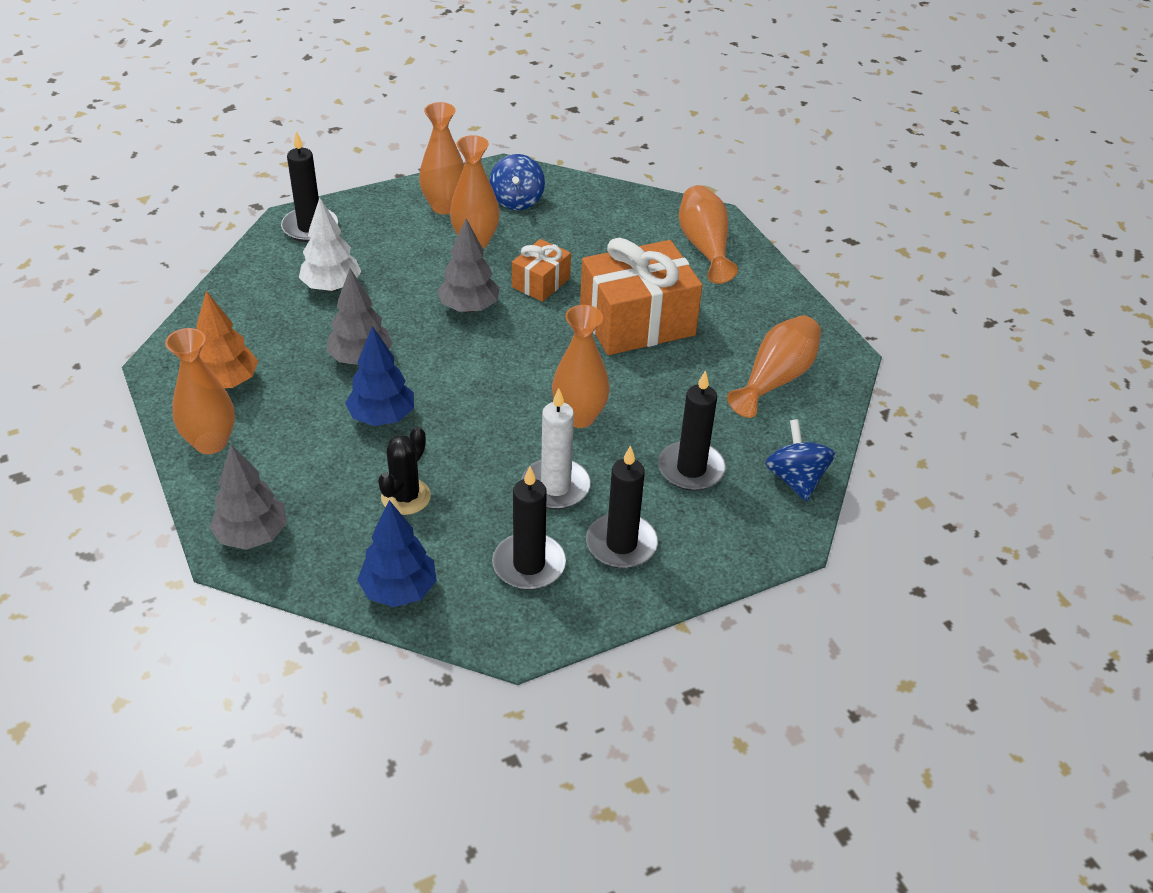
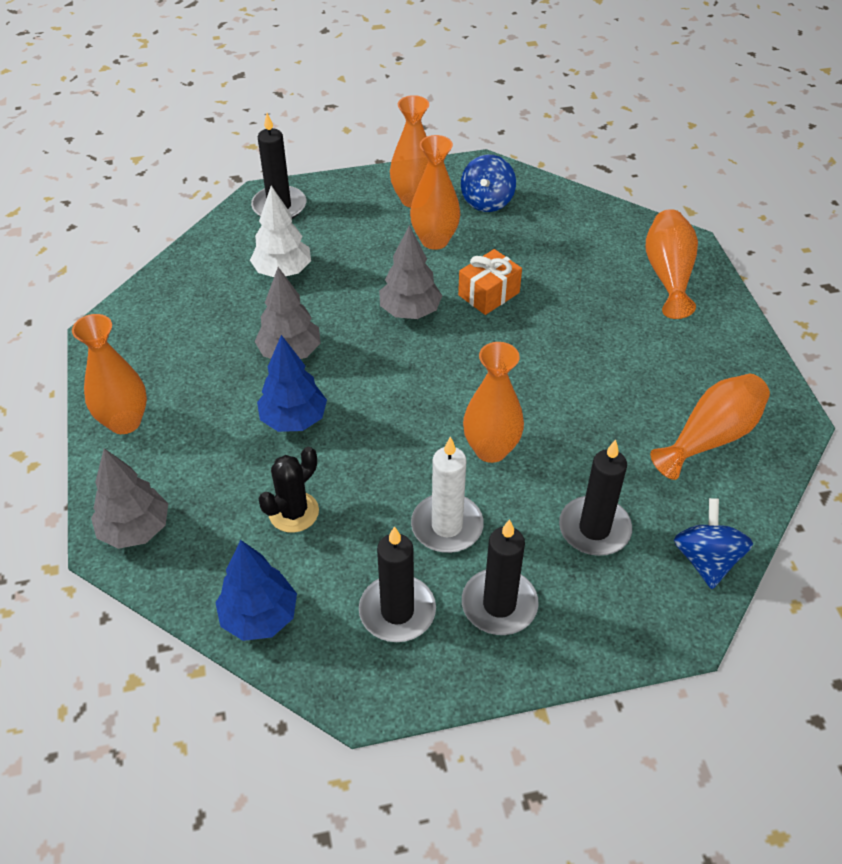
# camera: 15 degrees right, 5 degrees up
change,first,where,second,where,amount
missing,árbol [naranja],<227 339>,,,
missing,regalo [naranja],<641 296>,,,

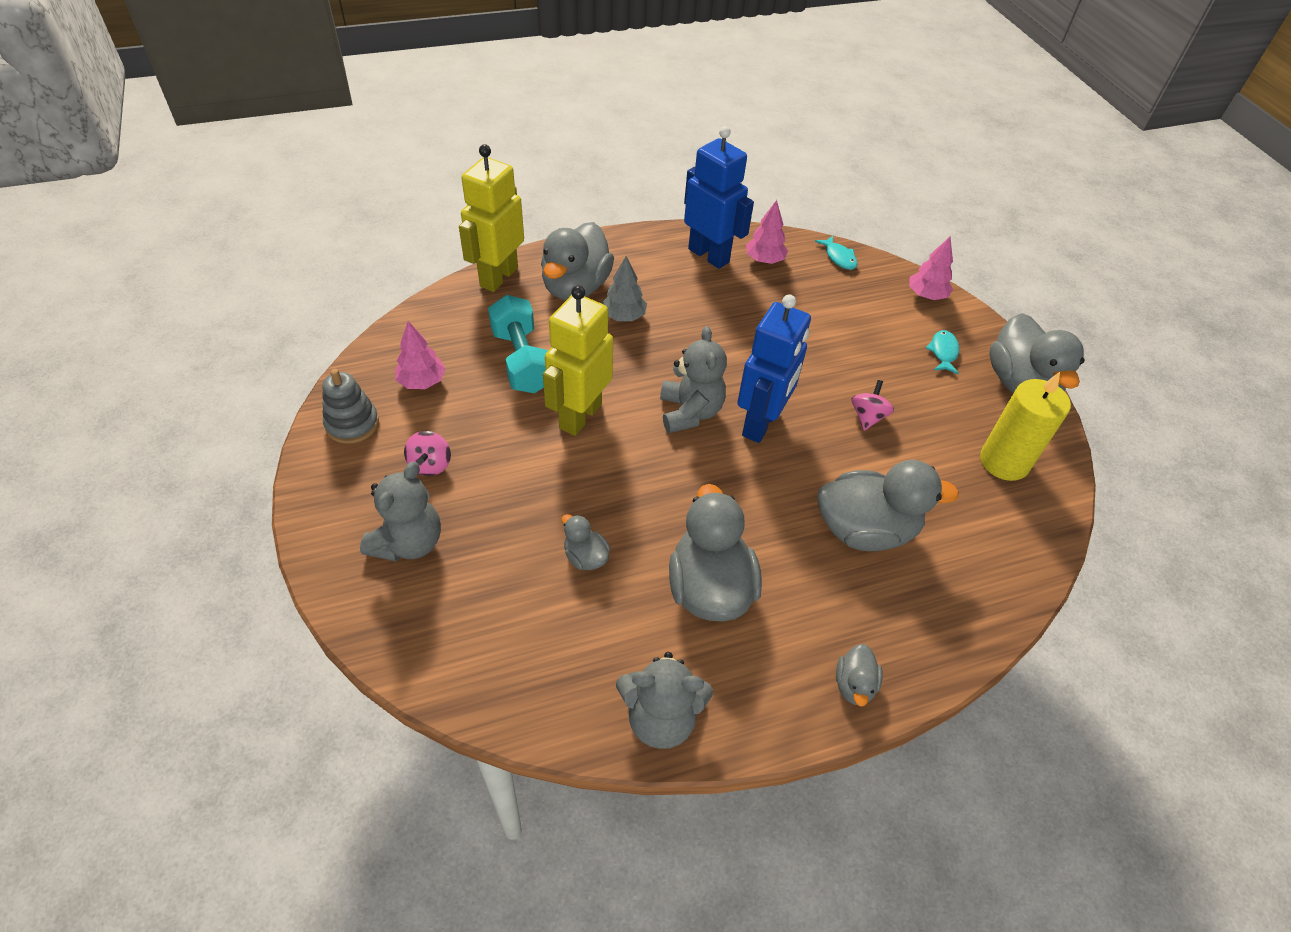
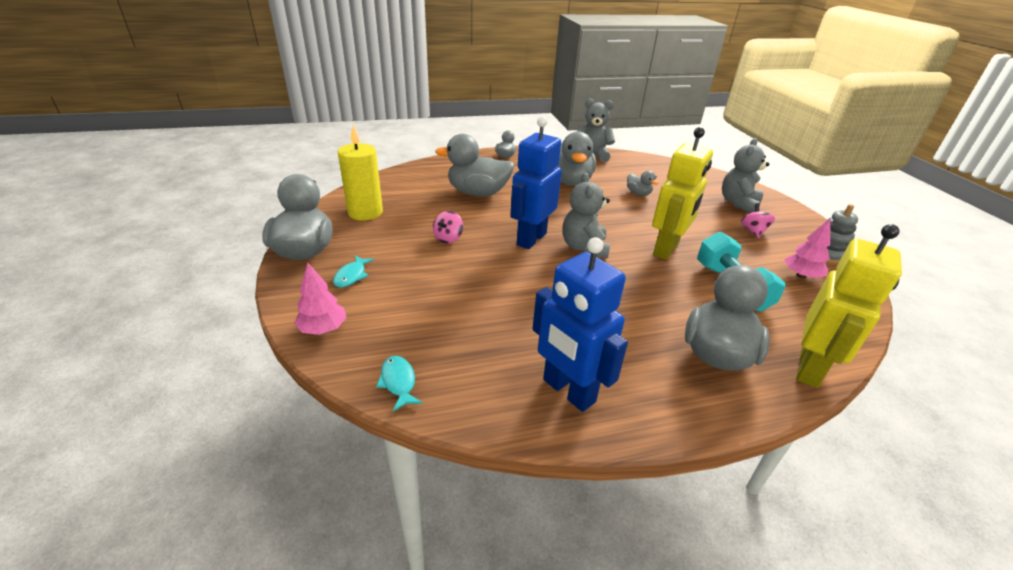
# camera: 175 degrees left, 15 degrees down
change,first,where,second,where,amount
missing,árbol [gris],<624 288>,,,
missing,árbol [rosa],<767 232>,,,

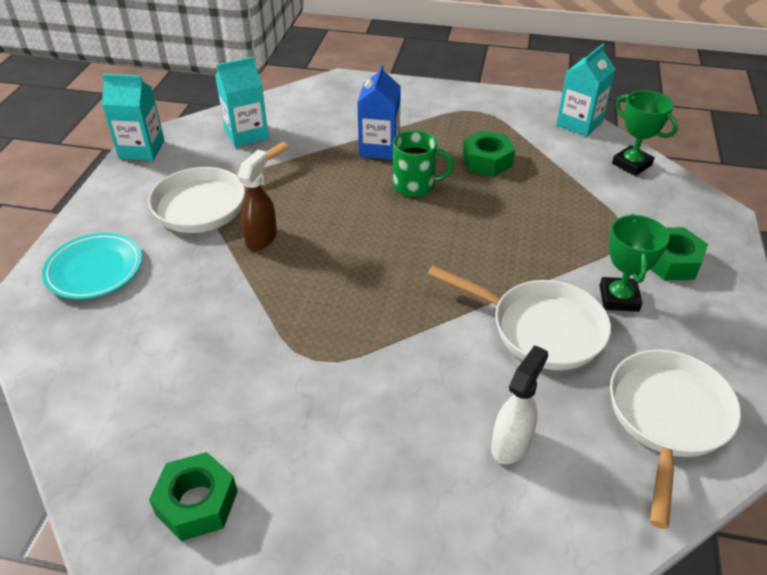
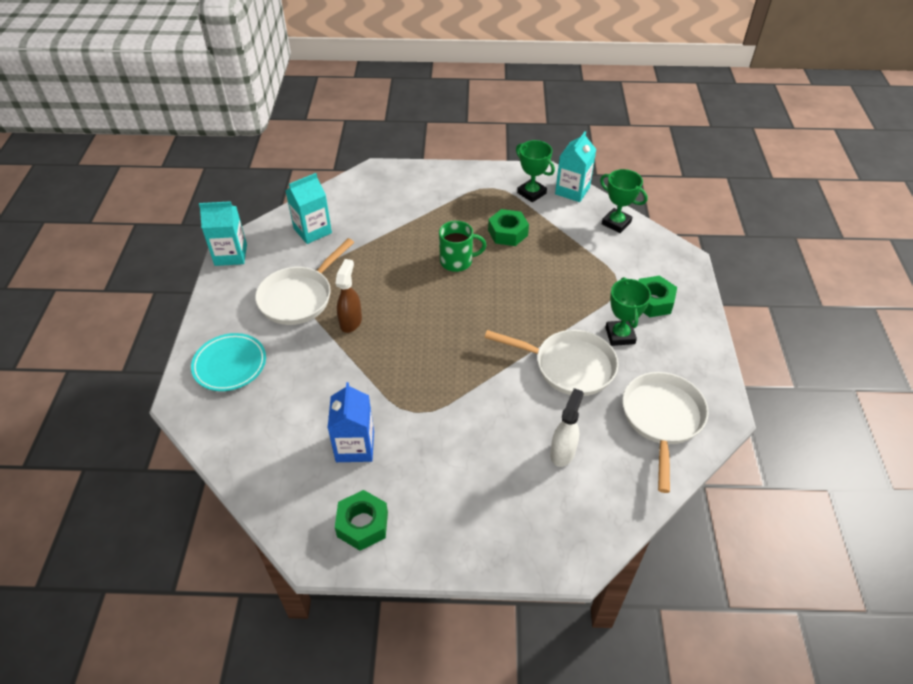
# camera: 10 degrees left, 5 degrees up
change,first,where,second,where,amount
appeared,,,trofeo [verde],<535 171>,
relocated,cartón de leche [azul],<379 112>,,<351 422>,

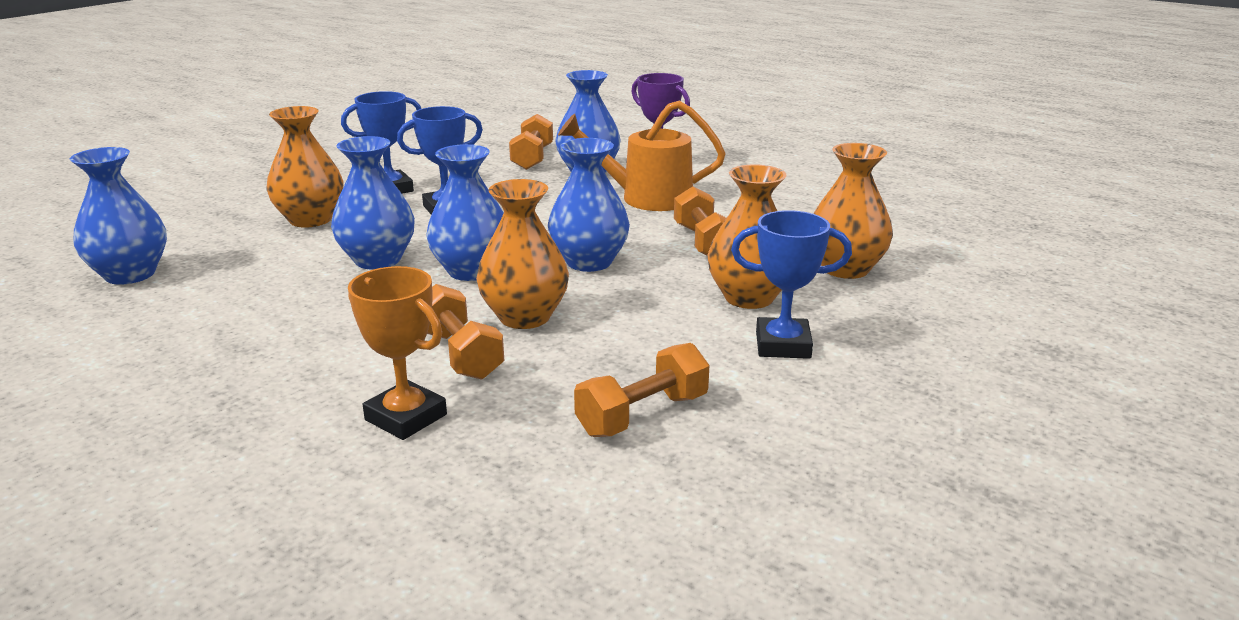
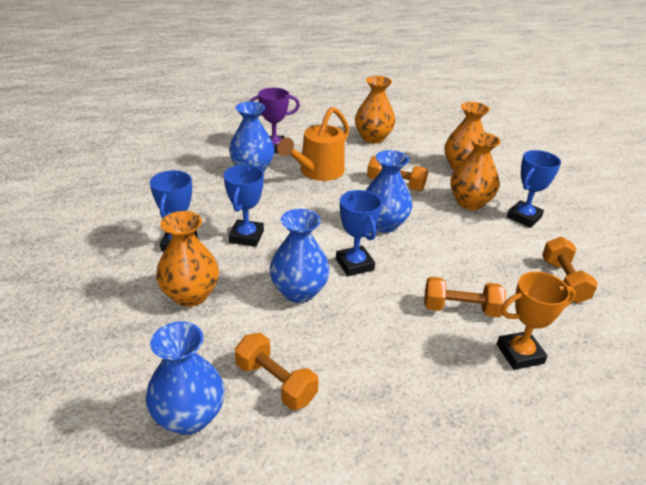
# camera: 55 degrees left, 10 degrees up
change,first,where,second,where,amount
relocated,florero [naranja],<522 254>,,<375 109>,
relocated,mancuerna [naranja],<531 142>,,<277 371>,
exchanged,florero [azul],<465 212>,trofeo [azul],<359 233>,

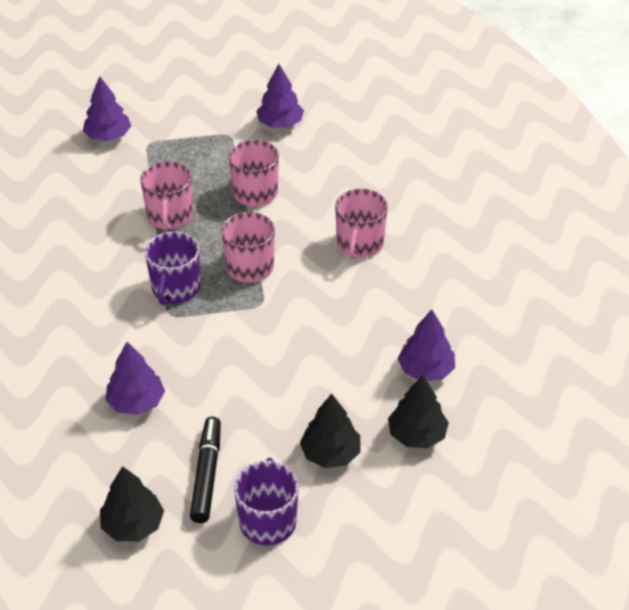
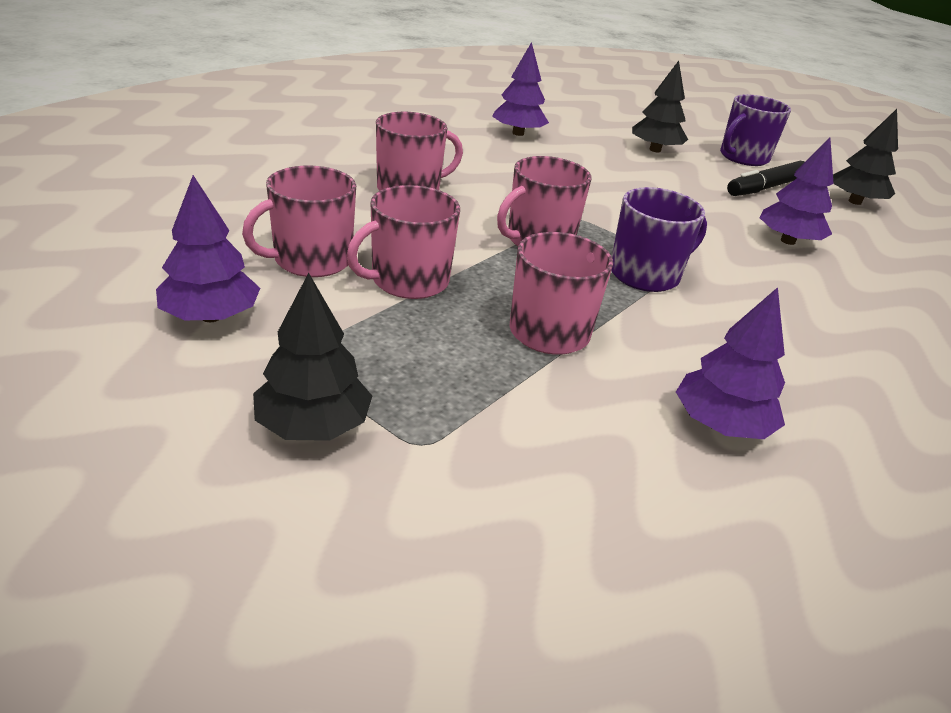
# camera: 135 degrees left, 10 degrees down
change,first,where,second,where,amount
appeared,,,taza [rosa],<299 221>,
relocated,árbol [morado],<107 108>,,<730 363>,
relocated,árbol [negro],<418 411>,,<312 357>,

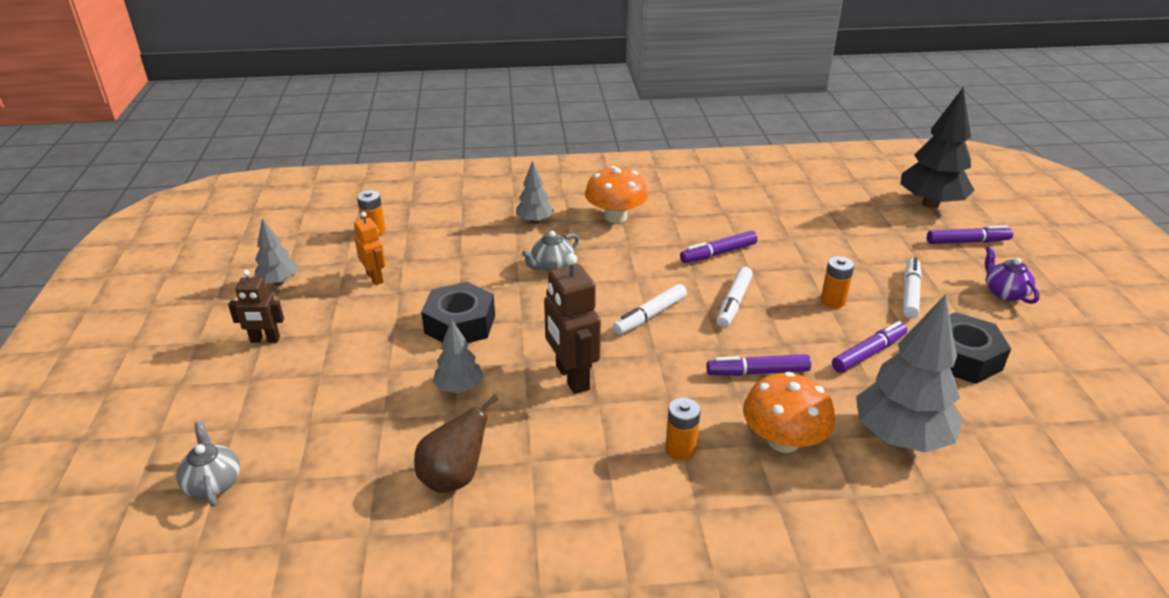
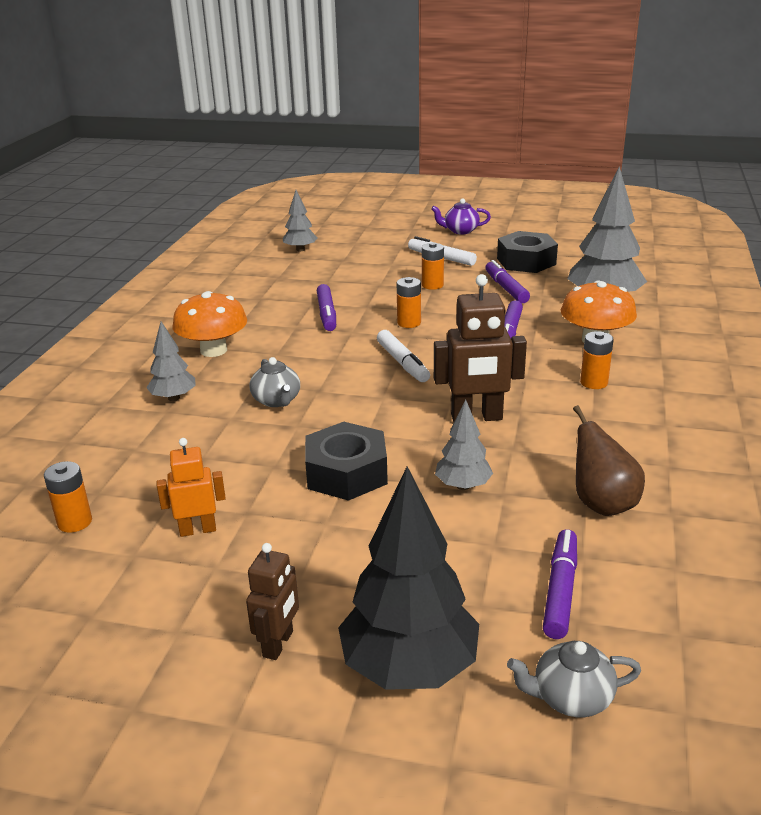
# camera: 70 degrees left, 5 degrees down
change,first,where,second,where,amount
relocated,árbol [gris],<277 251>,,<300 221>,
relocated,árbol [negro],<937 148>,,<408 578>,
relocated,rotulador [morado],<970 234>,,<560 584>,
exchanged,rotulador [blanco],<734 297>,pila [naranja],<409 302>,

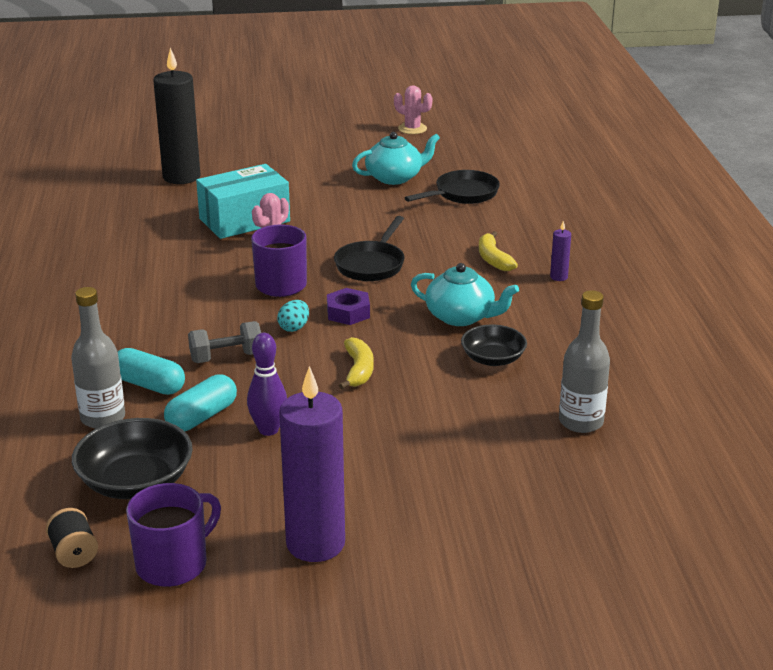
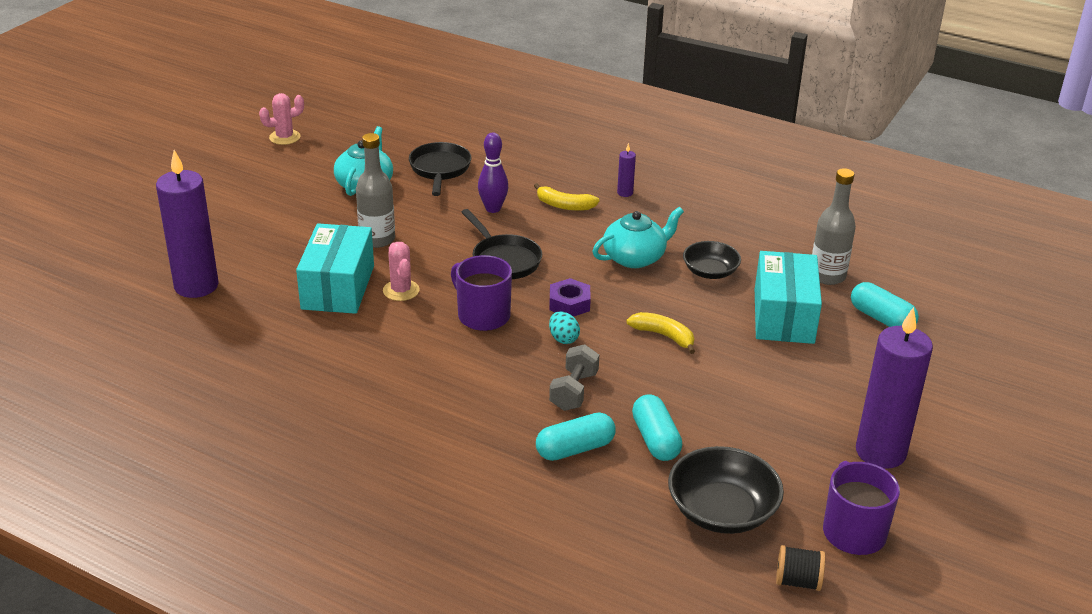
# camera: 55 degrees left, 5 degrees up
change,first,where,second,where,amount
appeared,,,caja [turquesa],<788 297>,
appeared,,,cápsula [turquesa],<885 304>,
relocated,botella [gris],<98 358>,,<375 190>,
relocated,bolo [morado],<267 384>,,<493 173>,
colour,vela [negro],<176 116>,vela [morado],<187 224>,

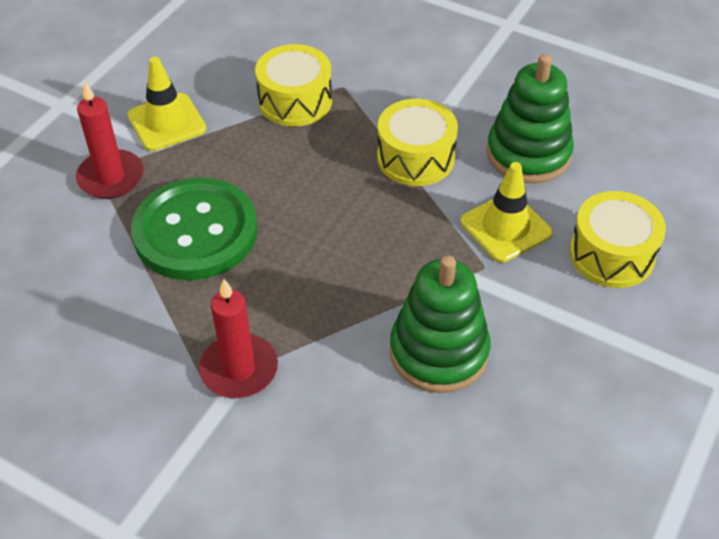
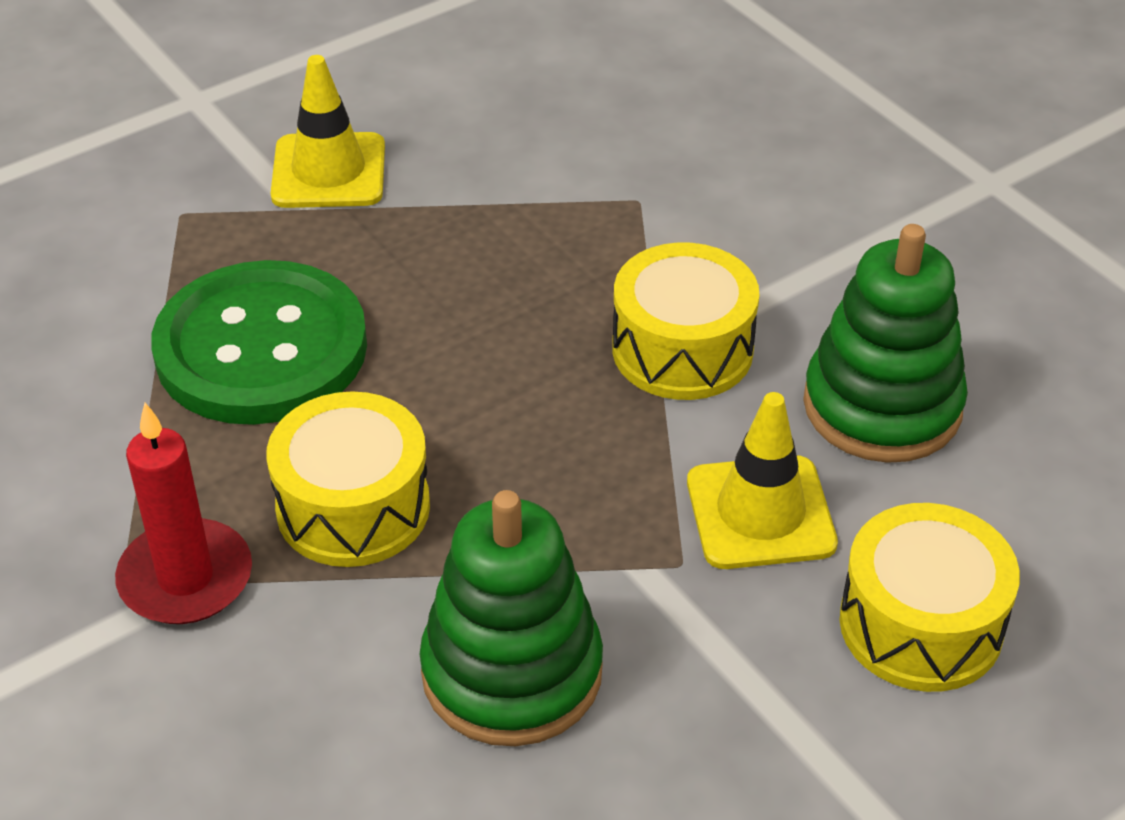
# camera: 25 degrees right, 5 degrees down
change,first,where,second,where,amount
missing,vela [rojo],<110 140>,,,
relocated,tambor [amarillo],<293 85>,,<348 479>,

